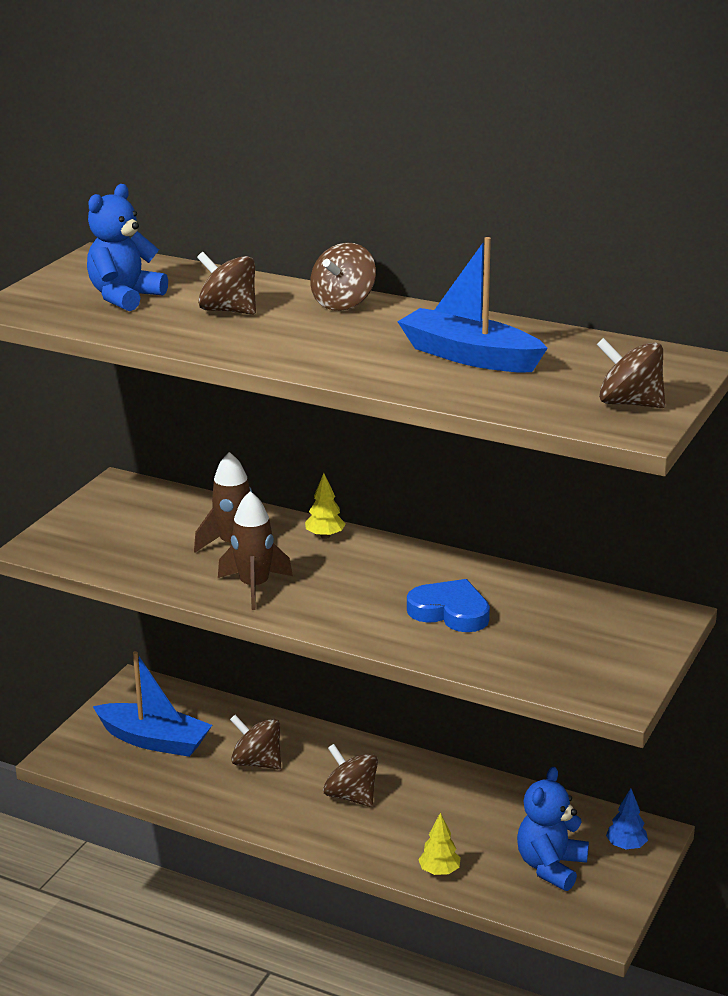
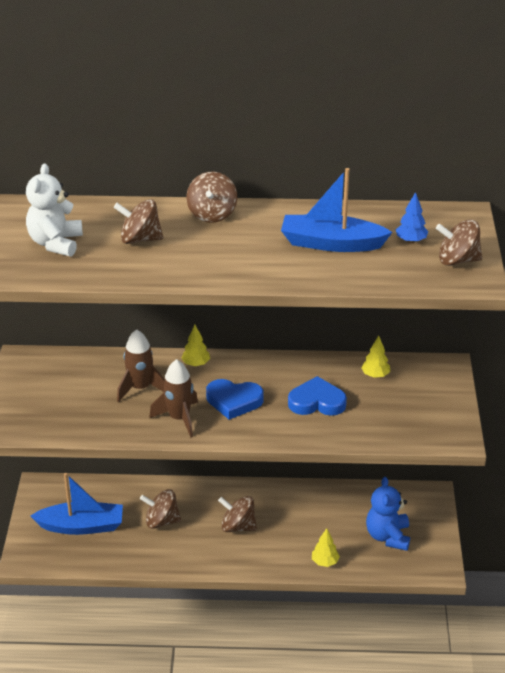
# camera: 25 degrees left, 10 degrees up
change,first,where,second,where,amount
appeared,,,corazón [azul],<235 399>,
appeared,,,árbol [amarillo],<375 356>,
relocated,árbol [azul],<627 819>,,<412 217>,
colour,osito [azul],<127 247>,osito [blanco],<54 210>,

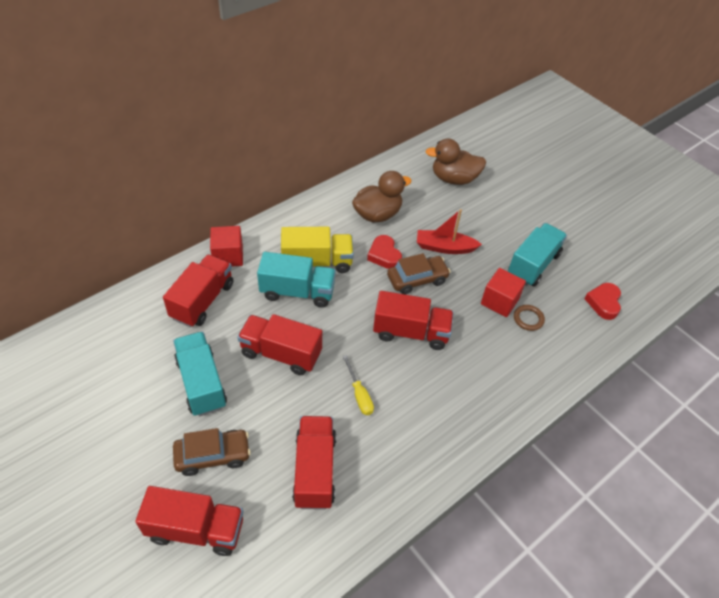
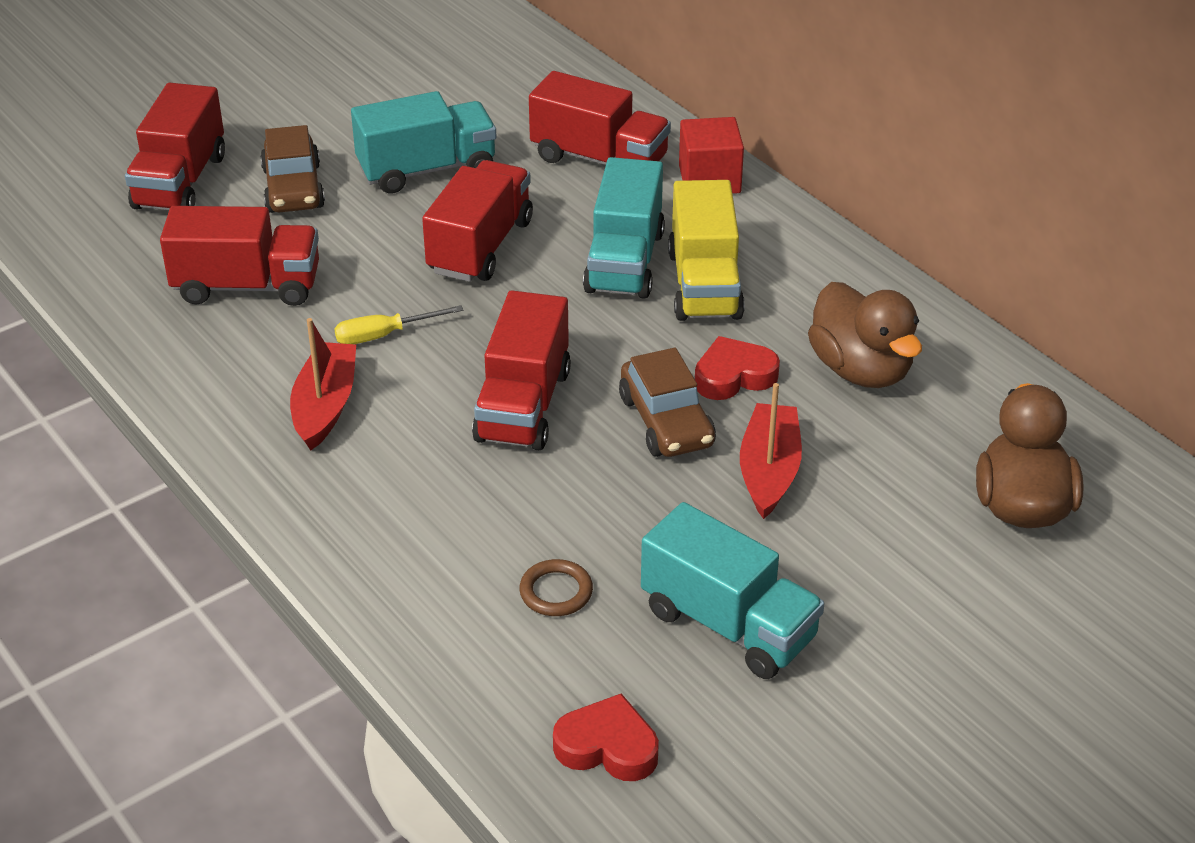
# camera: 95 degrees right, 10 degrees down
change,first,where,second,where,amount
missing,cubo [rojo],<503 292>,,,
appeared,,,barco [rojo],<323 384>,

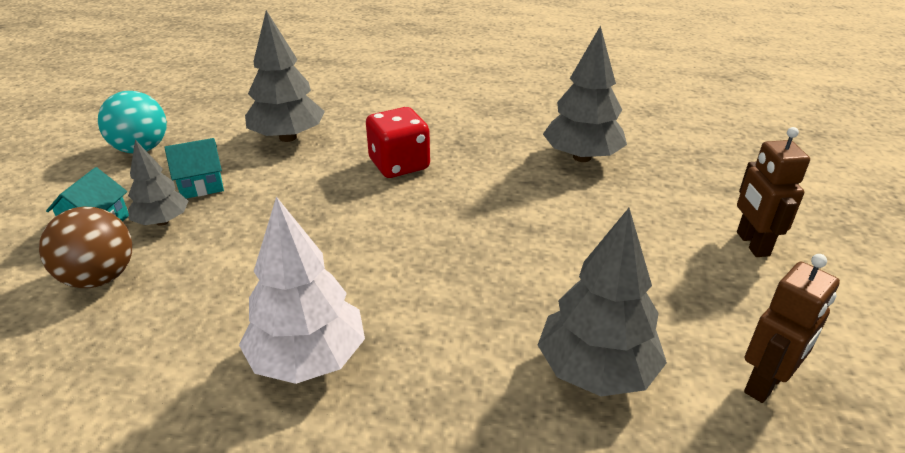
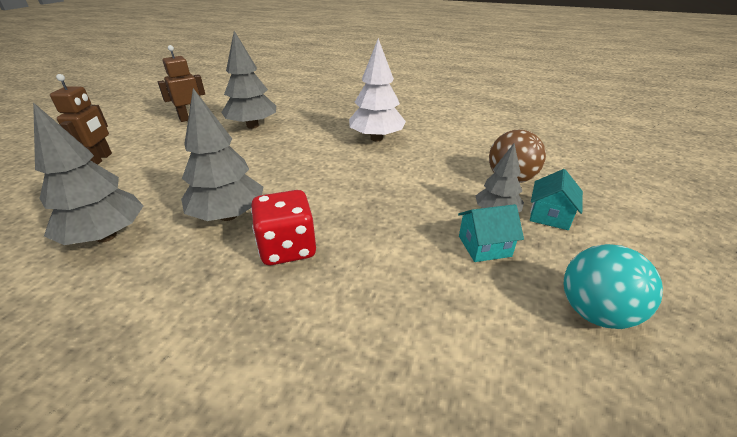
# camera: 170 degrees left, 0 degrees up
change,first,where,second,where,amount
relocated,árbol [gris],<285 76>,,<222 154>,

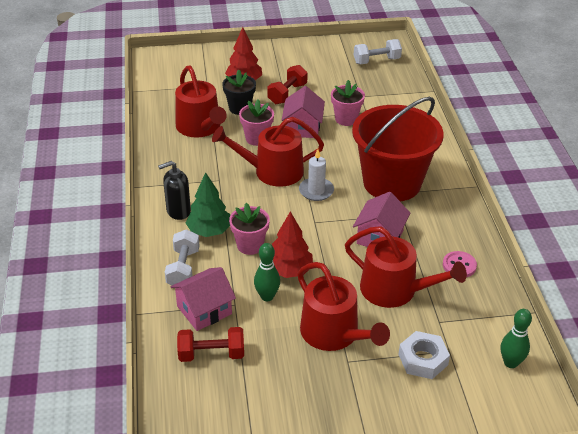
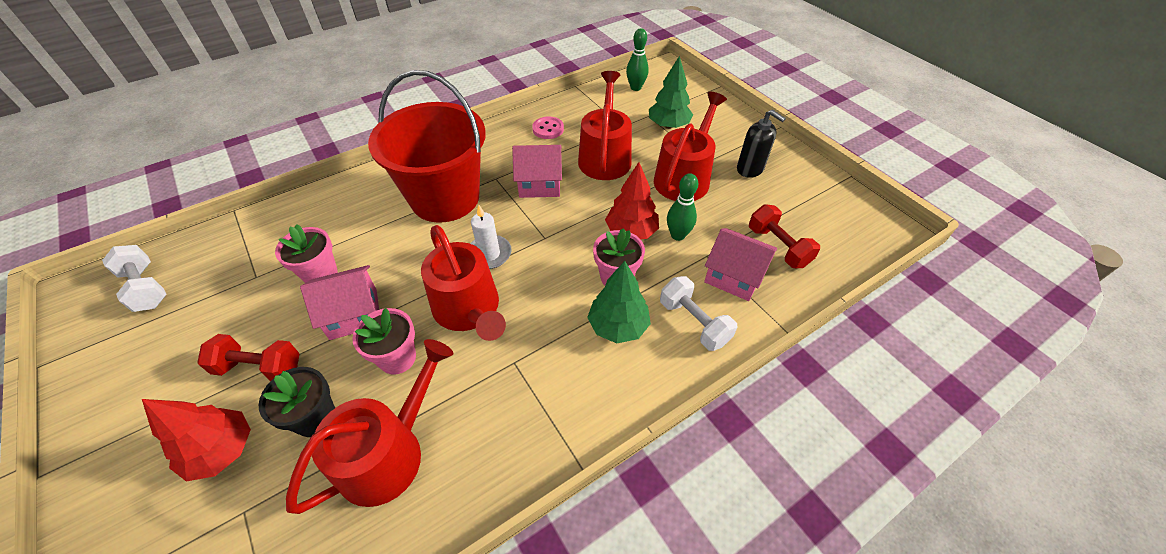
# camera: 115 degrees left, 10 degrees up
change,first,where,second,where,amount
relocated,dispensador de jabón [negro],<174 190>,,<761 143>,
exchanged,tuerca [blanco],<424 355>,árbol [verde],<671 92>,
spun,mancuerna [blanco],<182 257>,,<699 313>,75 degrees clockwise

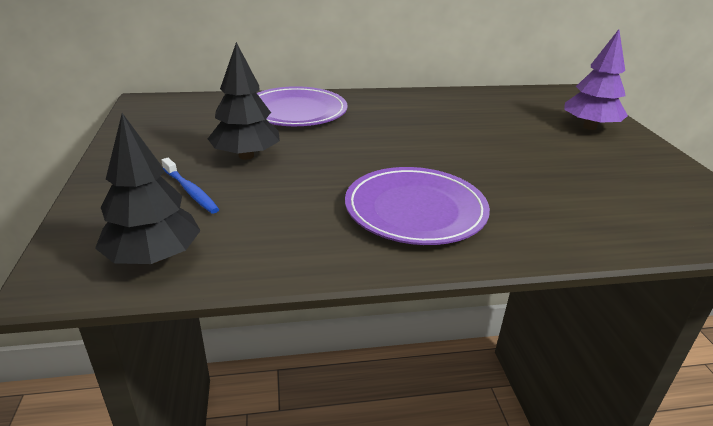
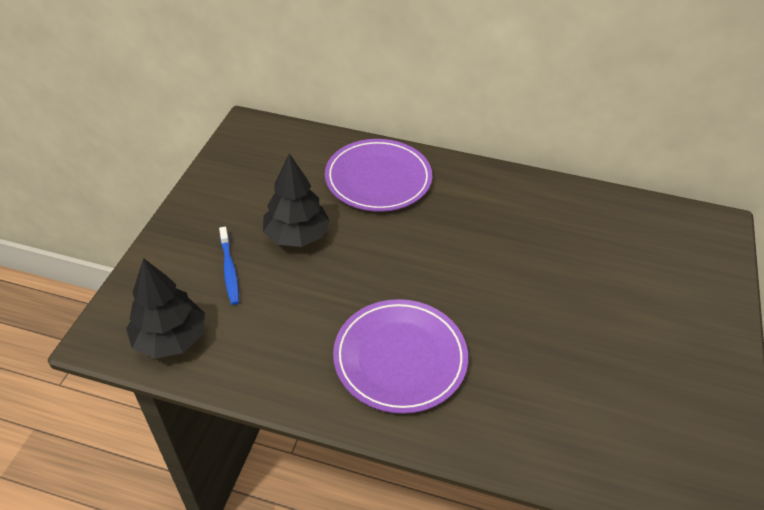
# camera: 25 degrees right, 15 degrees up
change,first,where,second,where,amount
missing,árbol [morado],<596 79>,,,

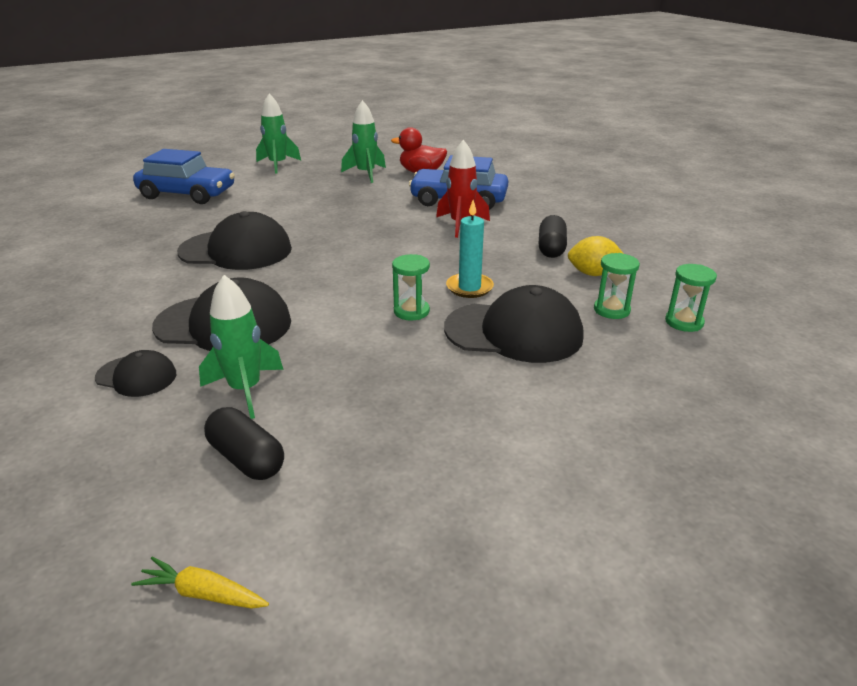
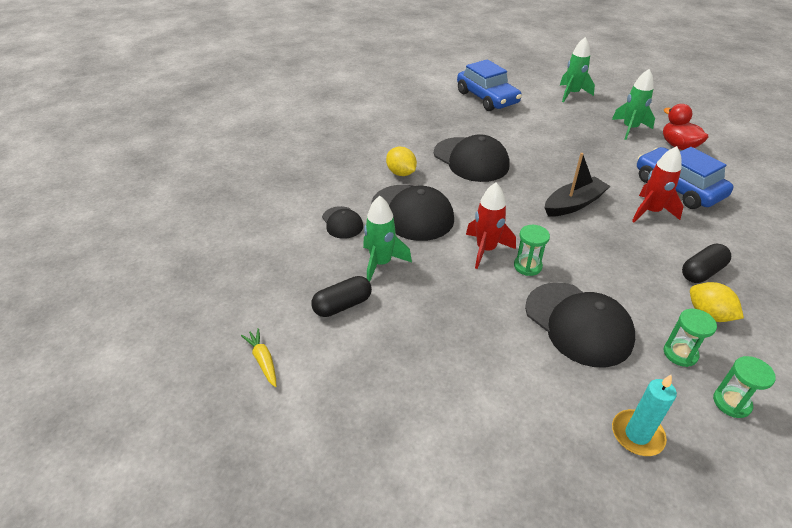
# camera: 45 degrees right, 10 degrees up
change,first,where,second,where,amount
appeared,,,limón [amarillo],<401 161>,
appeared,,,cohete [rojo],<491 226>,
appeared,,,barco [negro],<577 185>,
relocated,vela [turquesa],<470 249>,,<644 415>,
spun,cápsula [negro],<244 443>,,<341 296>,60 degrees clockwise

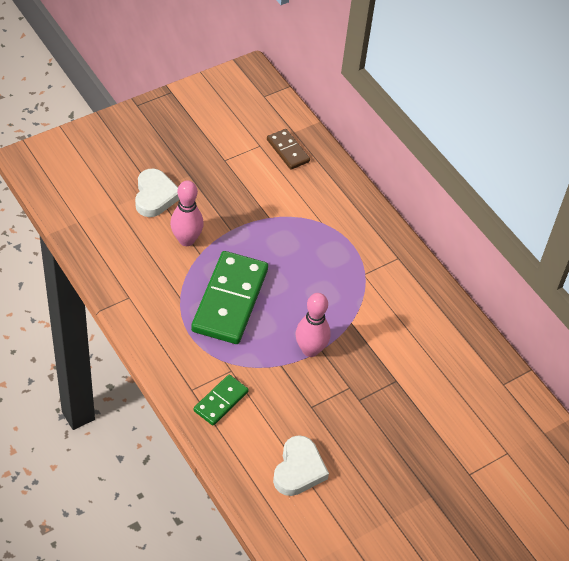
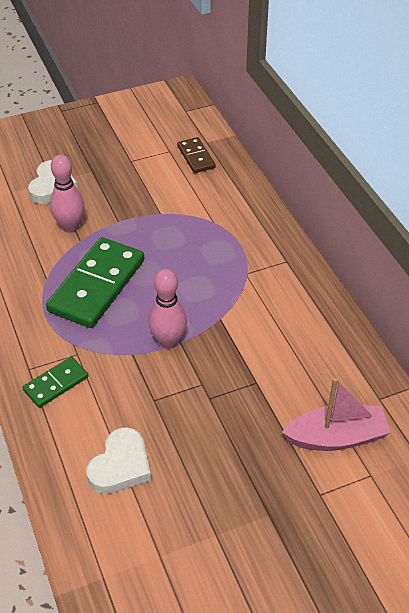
# camera: 15 degrees right, 5 degrees down
change,first,where,second,where,amount
appeared,,,barco [rosa],<336 414>,

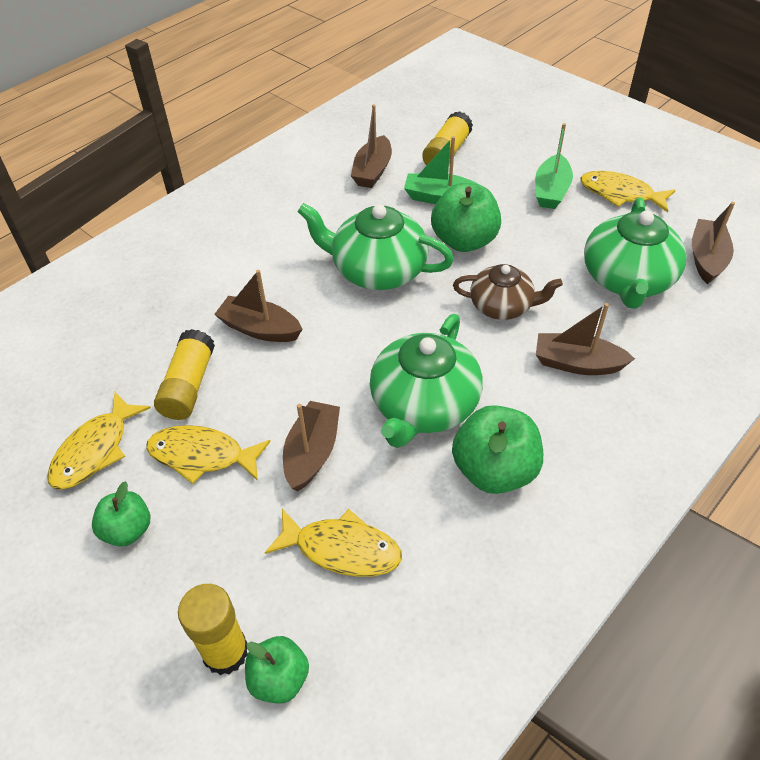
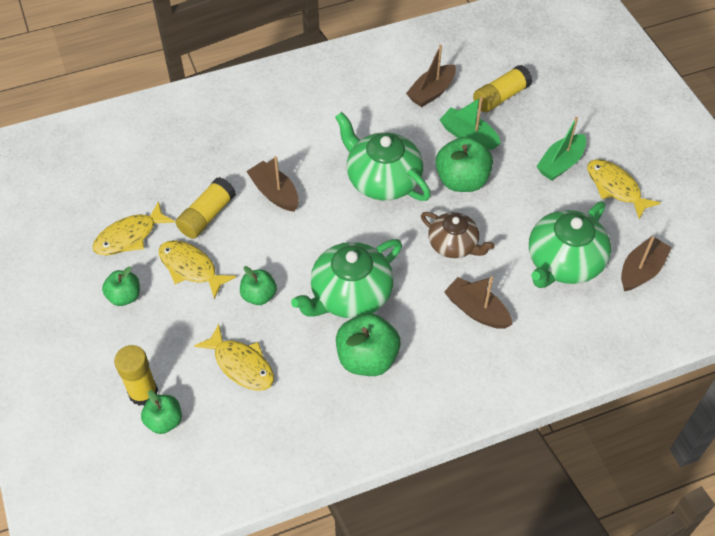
# camera: 25 degrees right, 5 degrees up
change,first,where,second,where,amount
exchanged,barco [marrón],<311 446>,manzana [verde],<258 285>,

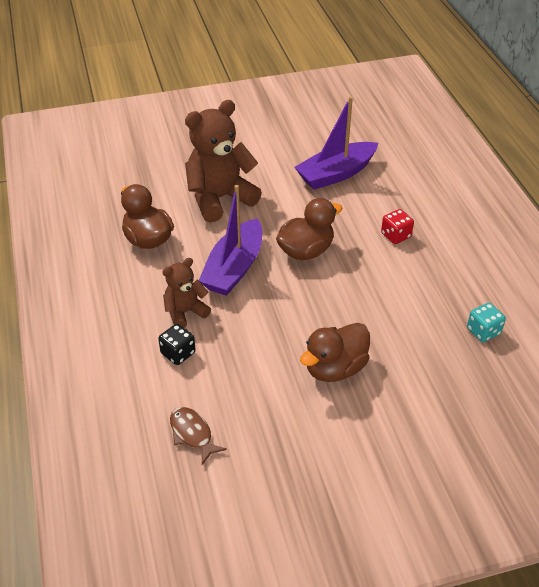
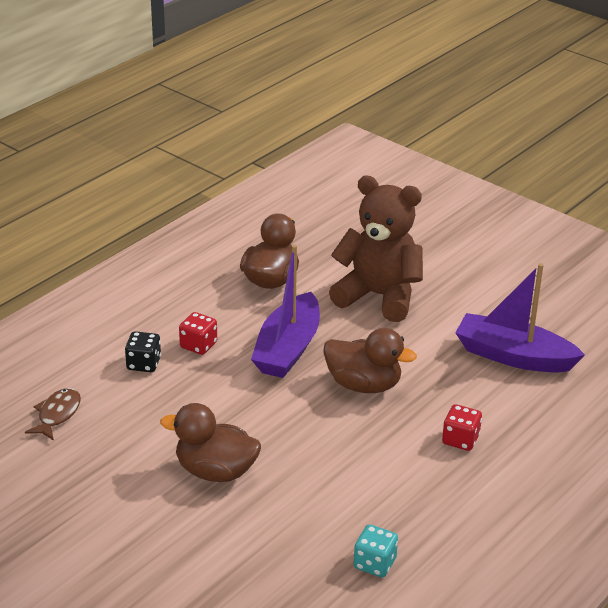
# camera: 55 degrees right, 10 degrees down
change,first,where,second,where,amount
exchanged,osito [marrón],<187 293>,dado [rojo],<198 333>,
spun,barco [morado],<230 240>,,<285 311>,60 degrees counterclockwise

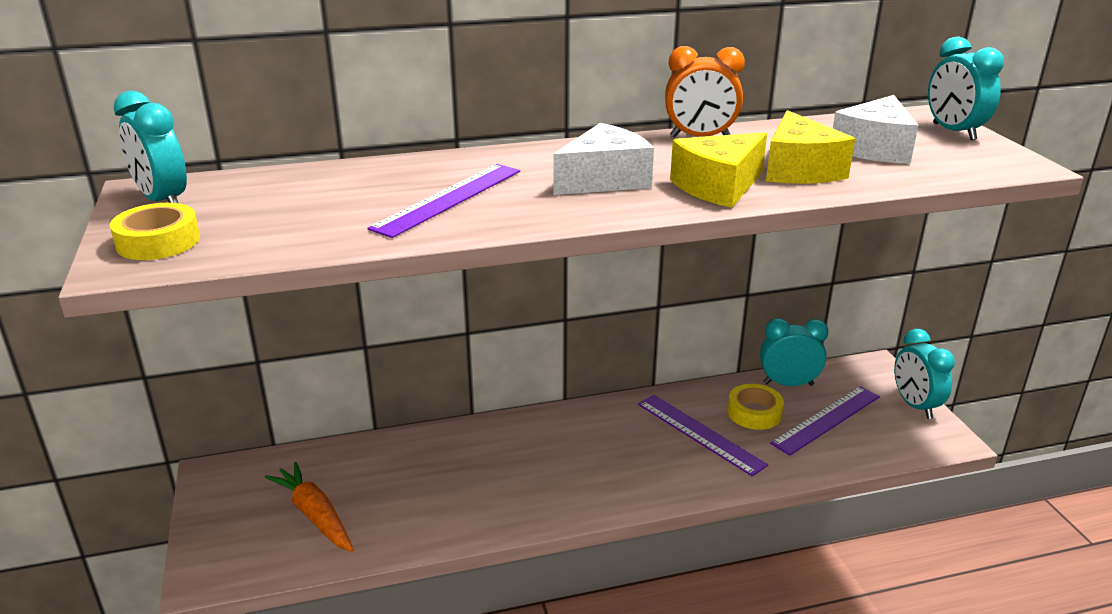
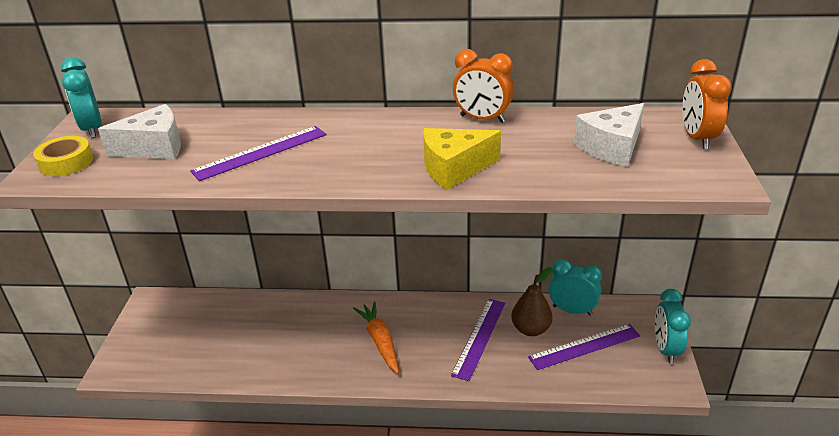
# camera: 20 degrees right, 5 degrees up
change,first,where,second,where,amount
missing,queso [amarillo],<810 147>,,,
relocated,zanahoria [naranja],<309 507>,,<376 337>,
relocated,queso [blanco],<603 159>,,<139 131>,
exchanged,cinta adhesiva [amarillo],<755 407>,pera [marrón],<532 301>,
colour,despertador [turquesa],<966 88>,despertador [naranja],<706 104>,
spun,regla [morado],<703 436>,,<478 340>,45 degrees clockwise

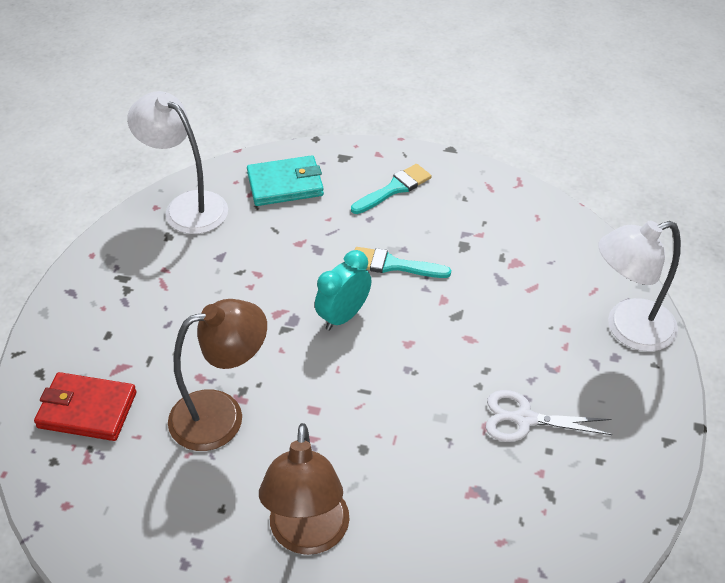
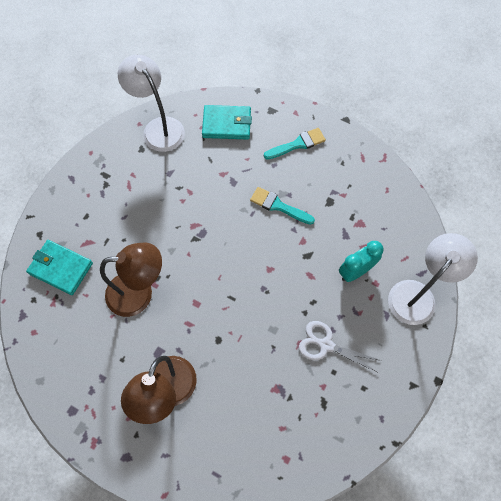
# camera: 15 degrees right, 20 degrees up
change,first,where,second,where,amount
relocated,despertador [turquesa],<343 290>,,<361 261>,
colour,cartera [rojo],<85 406>,cartera [turquesa],<59 267>,
spun,lámpara [blanco],<639 286>,,<433 279>,135 degrees clockwise

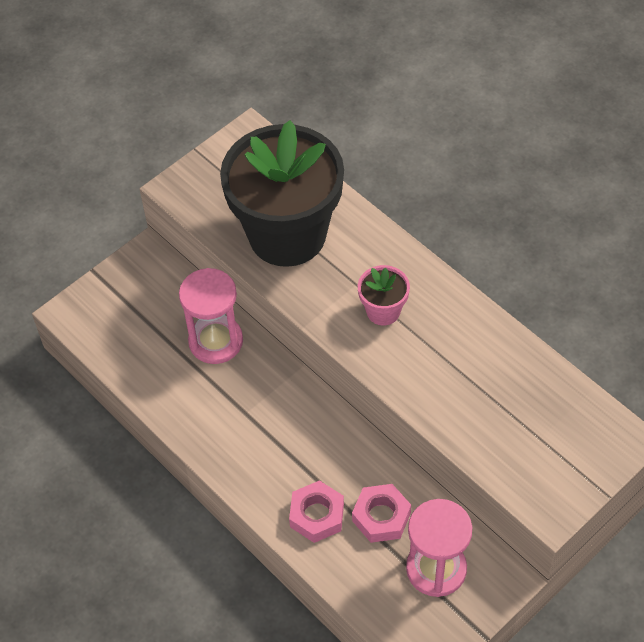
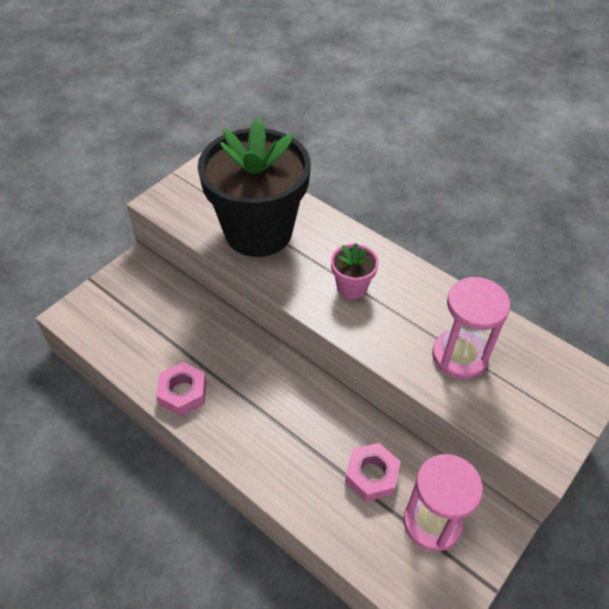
# camera: 10 degrees left, 5 degrees down
change,first,where,second,where,amount
relocated,reloj de arena [rosa],<211 316>,,<471 328>,
relocated,tuerca [rosa],<316 511>,,<181 389>,

